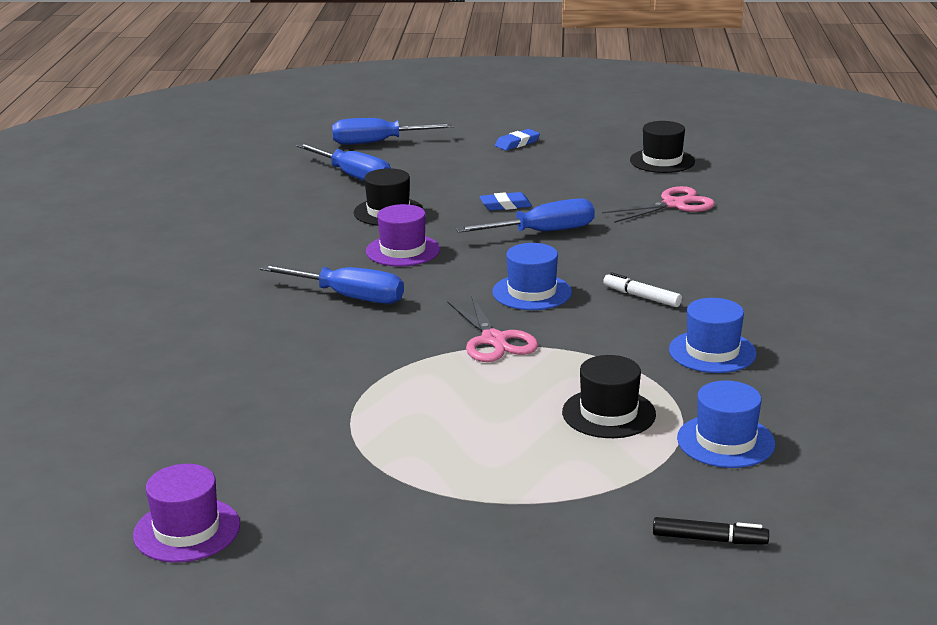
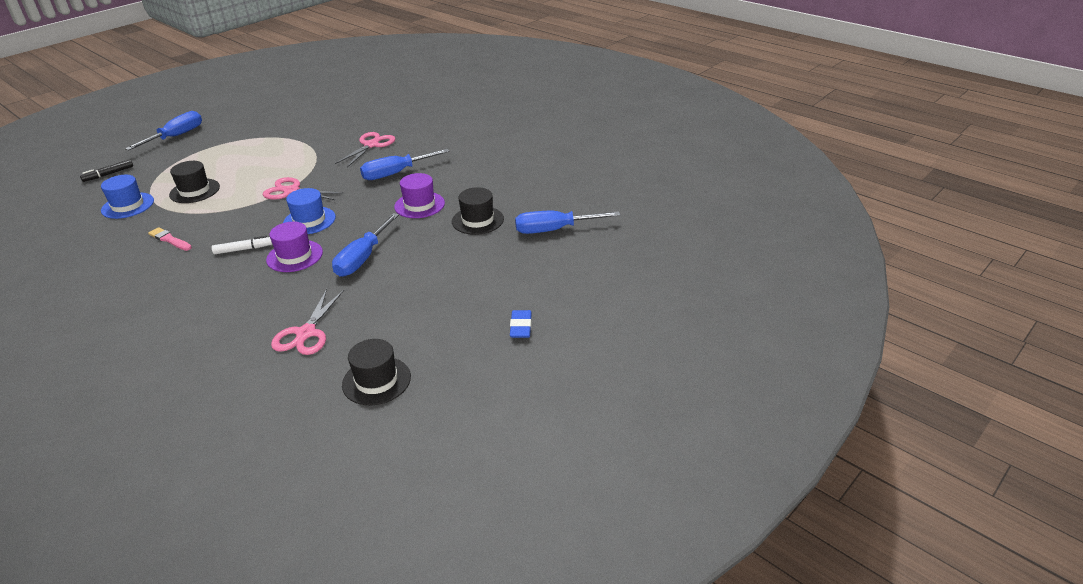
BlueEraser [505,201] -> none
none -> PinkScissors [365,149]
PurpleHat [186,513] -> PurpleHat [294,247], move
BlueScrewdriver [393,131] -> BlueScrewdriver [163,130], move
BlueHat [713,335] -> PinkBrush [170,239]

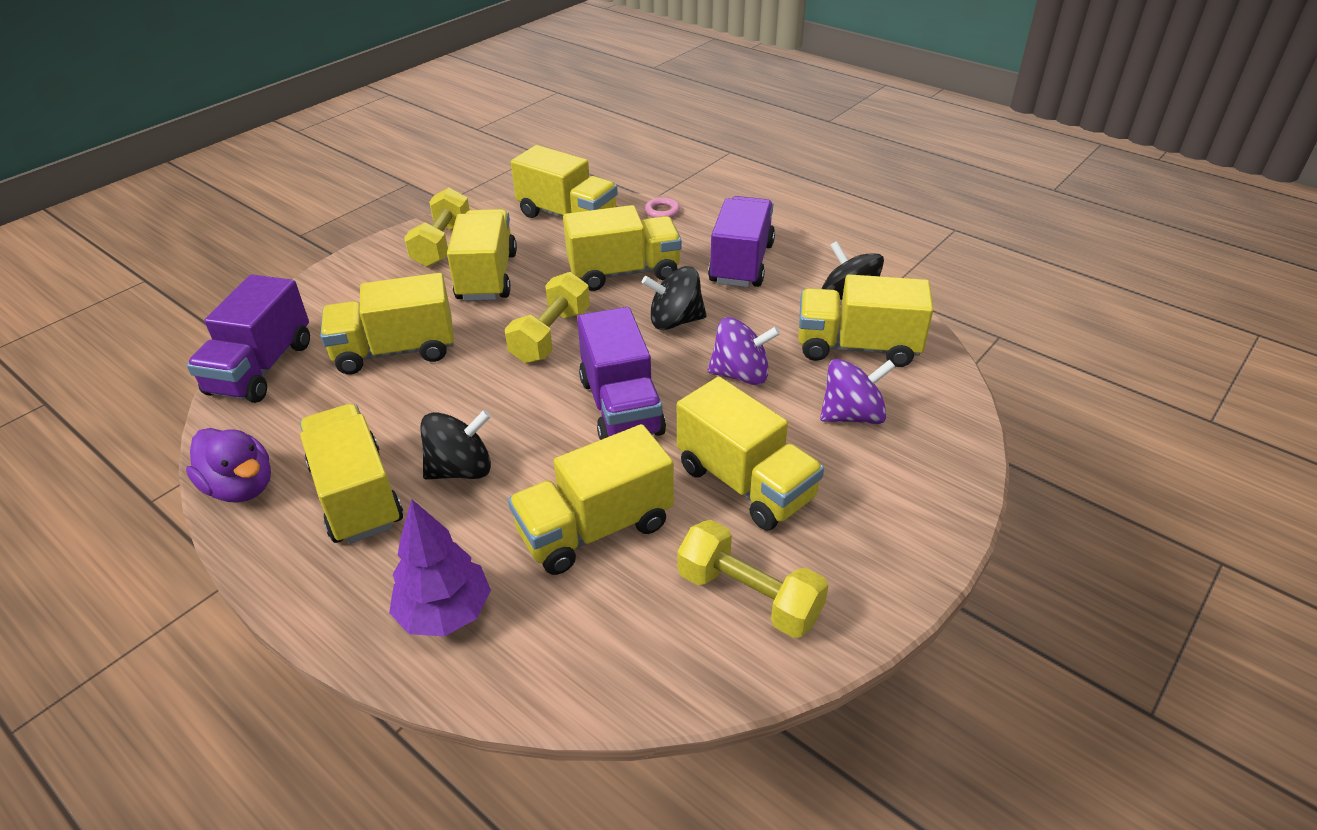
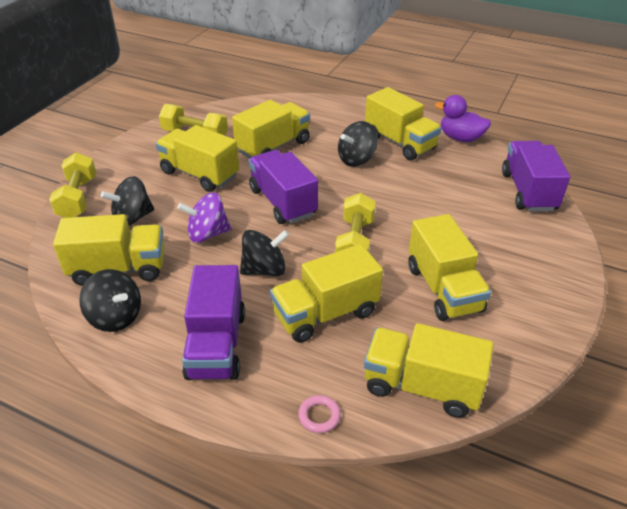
YellowTruck [387,323] -> none
PurpleTree [440,567] -> none
YellowDumbbell [437,227] -> YellowDumbbell [72,185], move
PurpleSpinningTop [858,391] -> BlackSpinningTop [127,201]

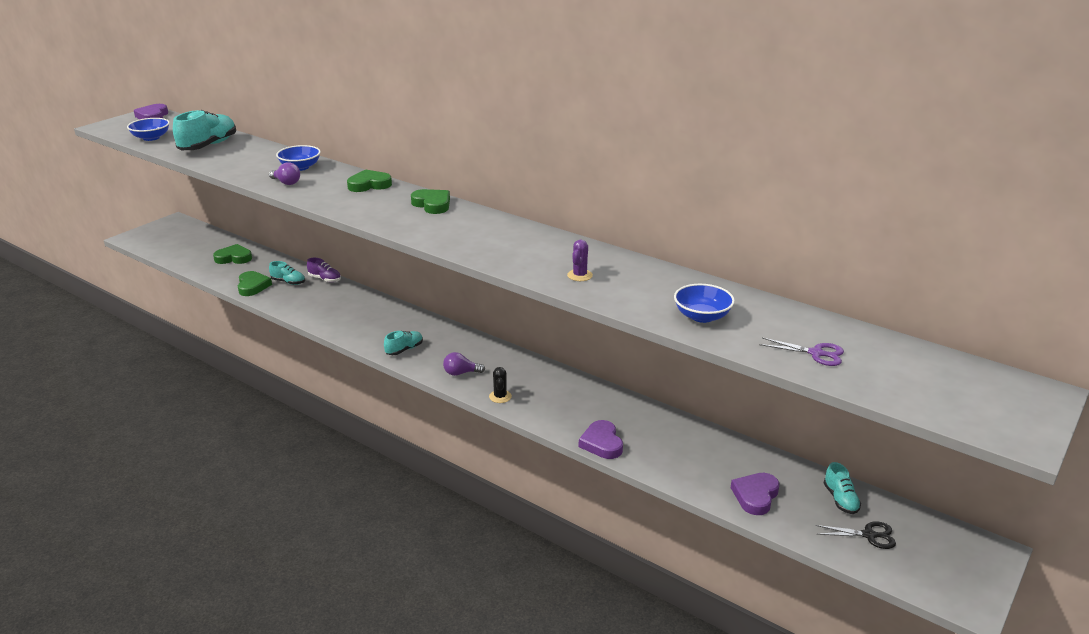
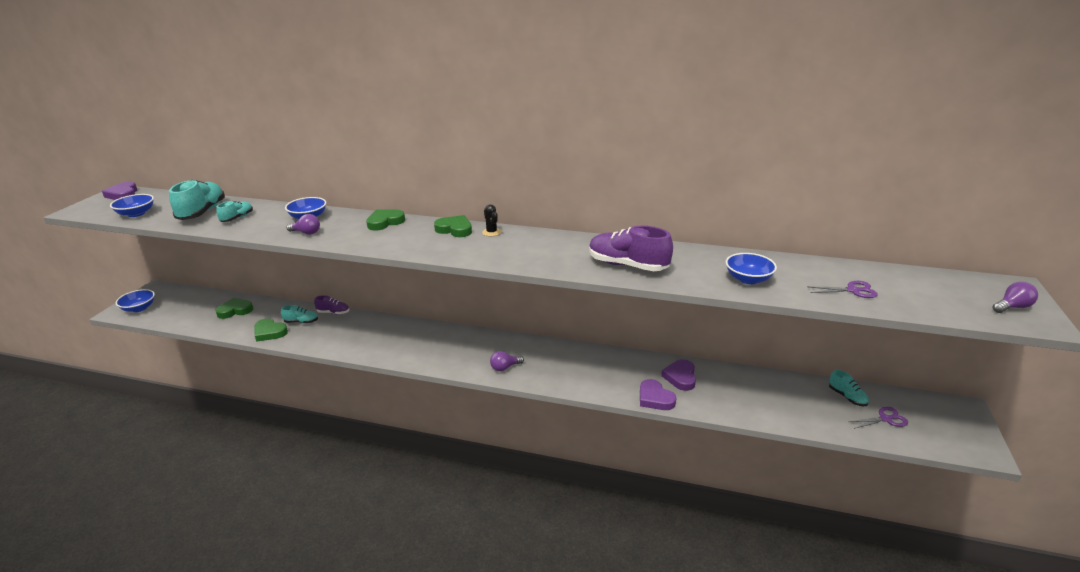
none -> BlueBowl [135,300]
none -> PurpleLightBulb [1015,297]
TurquoiseShoe [403,343] -> TurquoiseShoe [234,211], move
BlackCactus [500,385] -> BlackCactus [491,220], move
PurpleHeart [755,494] -> PurpleHeart [678,375], move
PurpleCactus [580,260] -> PurpleShoe [631,248]
BlackScissors [855,535] -> PurpleScissors [878,418]
GreenHeart [255,283] -> GreenHeart [271,330], 150 degrees clockwise

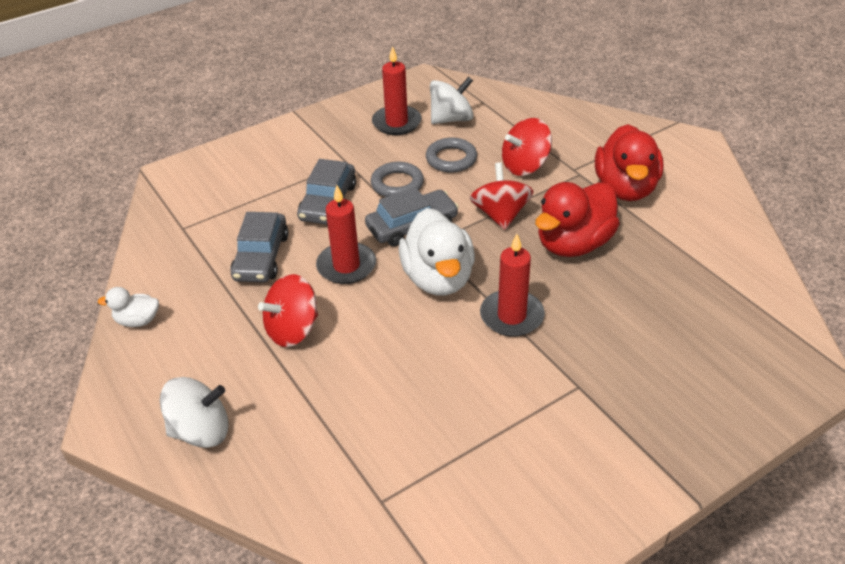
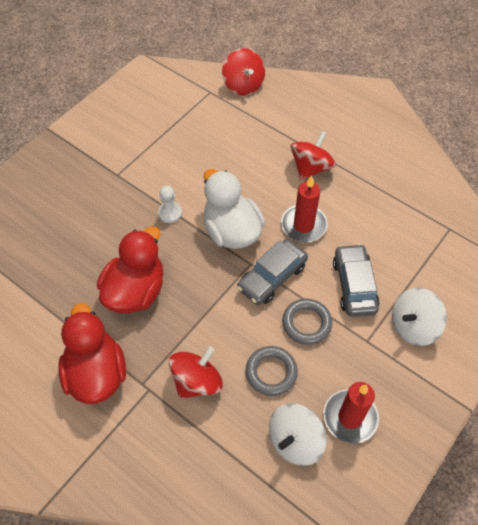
WhiteDuck [128,307] -> none
GreyCar [259,247] -> none
WhiteSpinningTop [194,412] -> WhiteSpinningTop [419,317], move
RedSpinningTop [502,196] -> RedSpinningTop [243,71], move
RedCandle [512,285] -> WhitePawn [170,204]

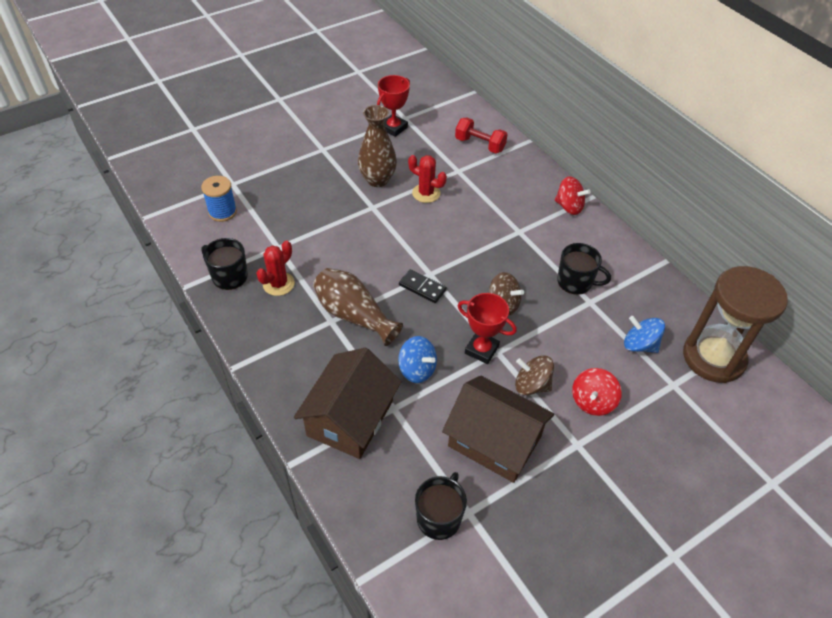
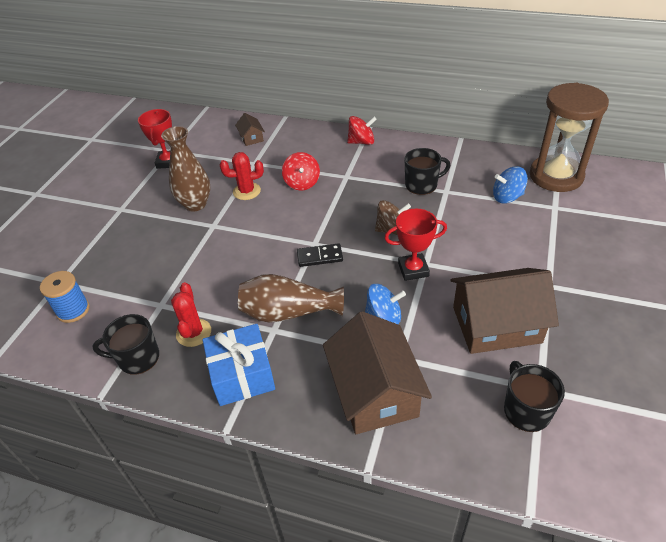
BrownSpinningTop [534,375] -> none
none -> BlueGift [238,365]
RedSpinningTop [597,392] -> RedSpinningTop [301,171], move
RedDumbbell [481,135] -> BrownHouse [250,129]

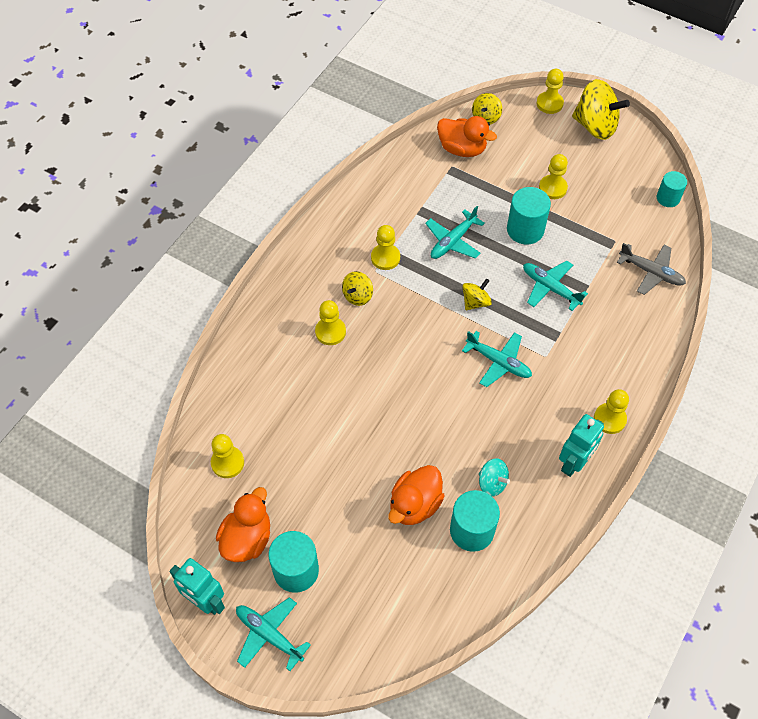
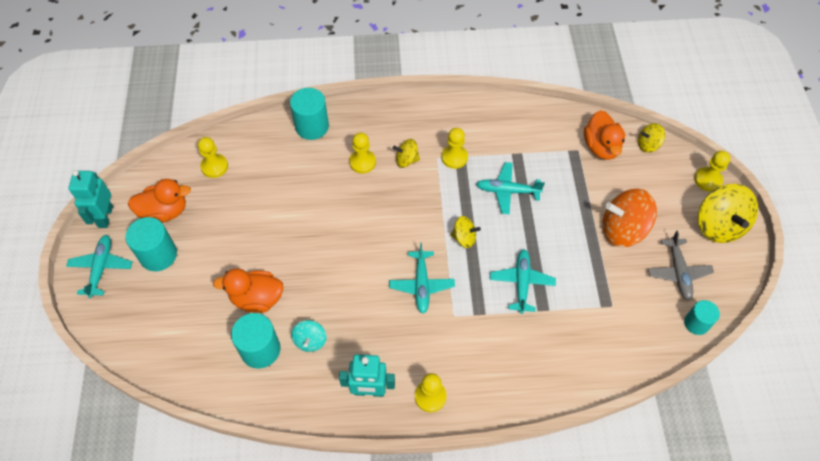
TurquoiseCylinder [529,216] -> TurquoiseCylinder [309,114], move
GreyPlane [651,269] -> GreyPlane [681,265], move
YellowPawn [553,176] -> OrangeSpinningTop [629,218]

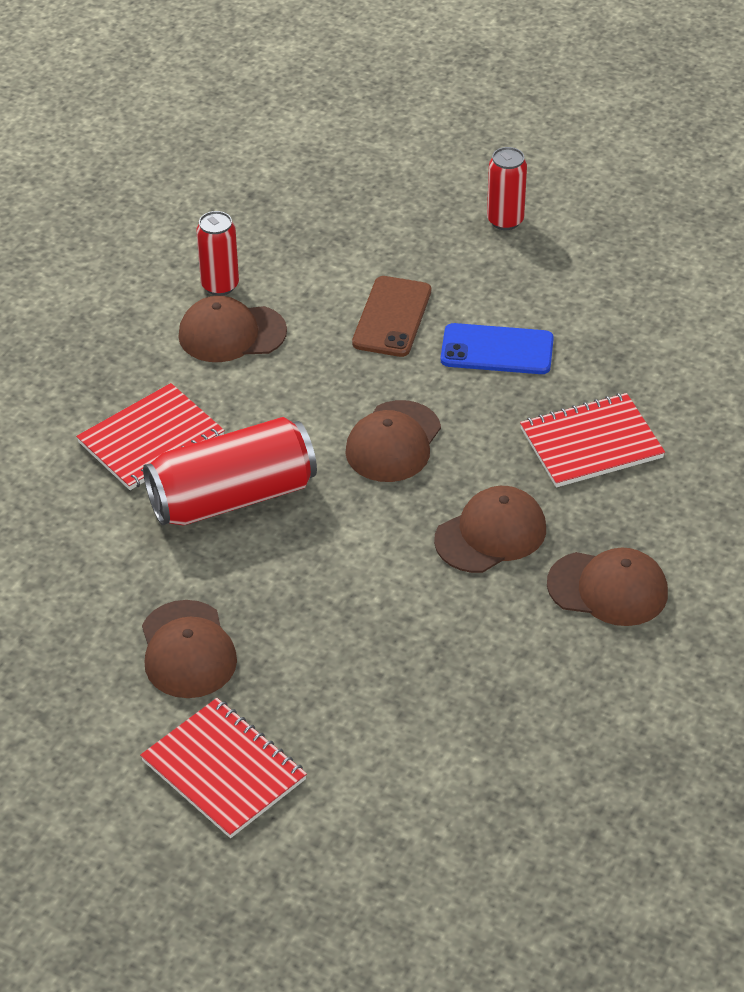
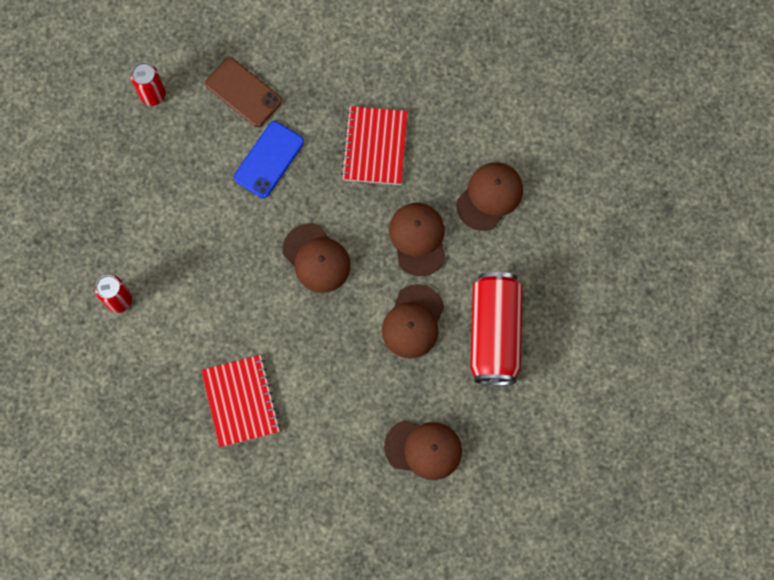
RedNotebook [223,768] -> none
RedCan [230,471] -> RedCan [496,328], move
BrownCap [232,329] -> BrownCap [413,321], move
BrownPhone [391,316] -> BrownPhone [243,92], move

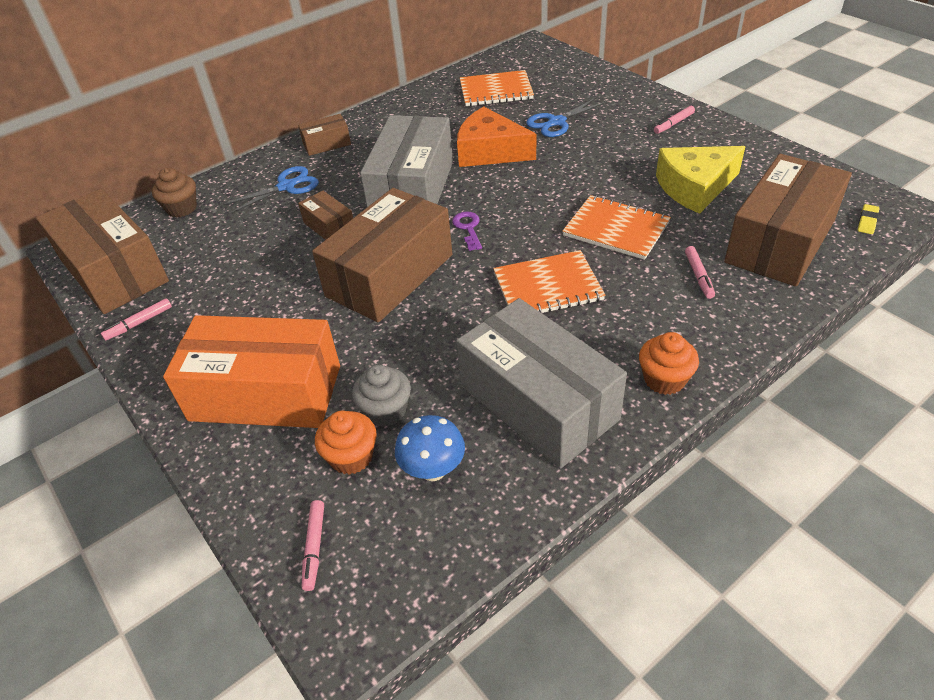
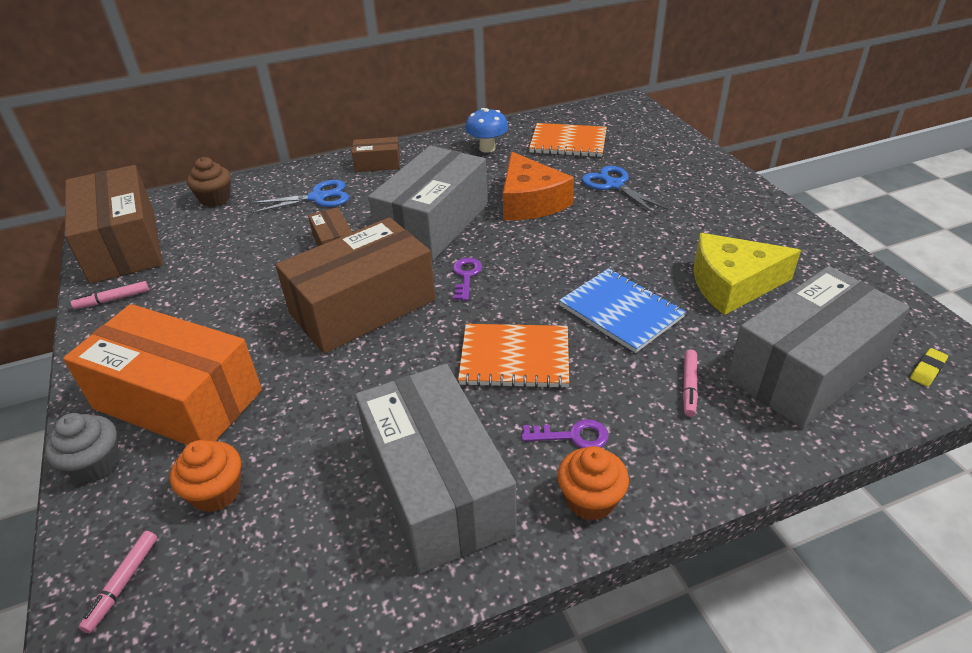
PinkMarker [674,120] -> none
none -> PurpleKey [565,433]
GreyCupcake [381,396] -> GreyCupcake [82,448], move
BlueMushroom [430,448] -> BlueMushroom [486,130], move
OrangeNotebook [617,227] -> BlueNotebook [622,310]
BrownBox [788,220] -> GreyBox [818,347]
OrangeCheese [496,137] -> OrangeCheese [538,186], 150 degrees counterclockwise
BlueScissors [566,117] -> BlueScissors [625,190], 75 degrees clockwise

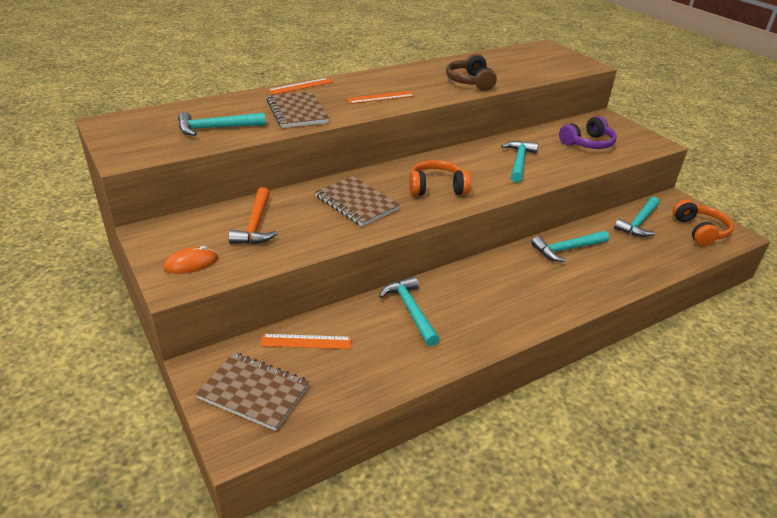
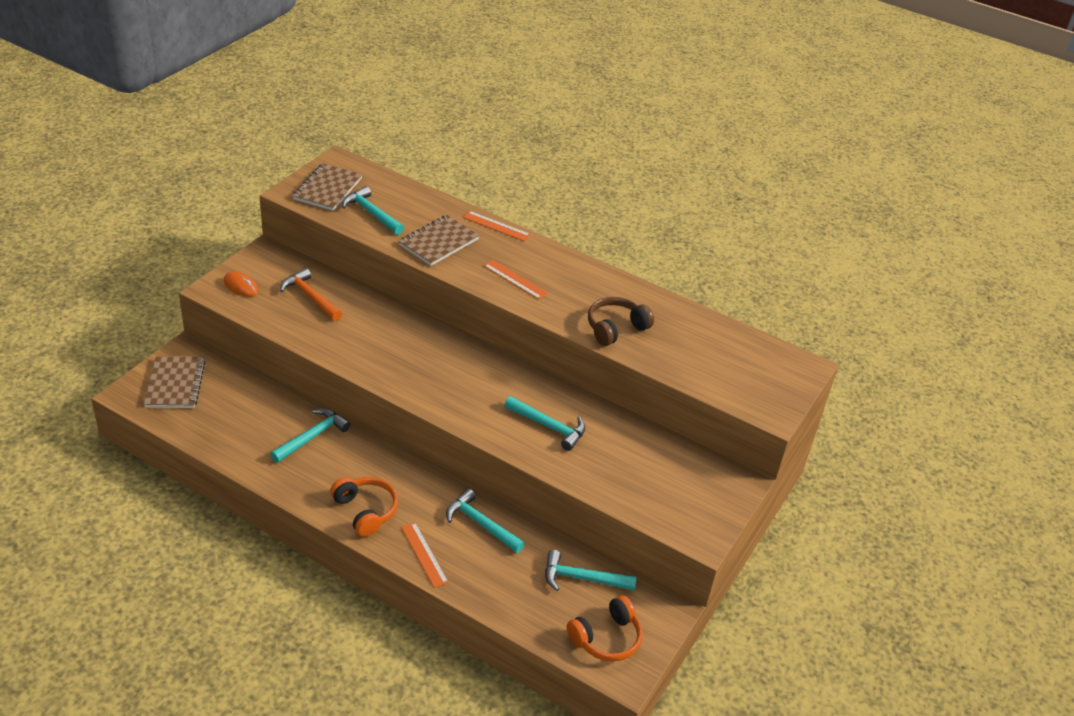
PurpleHeadphones [588,132] -> none
OrangeRuler [306,341] -> OrangeRuler [425,555], move
BrownNotebook [357,201] -> BrownNotebook [327,187], move
OrangeHeadphones [440,178] -> OrangeHeadphones [364,507], move
OrangeHammer [253,215] -> OrangeHammer [311,294], 75 degrees clockwise
TurquoiseHammer [520,162] -> TurquoiseHammer [545,423], 45 degrees clockwise

